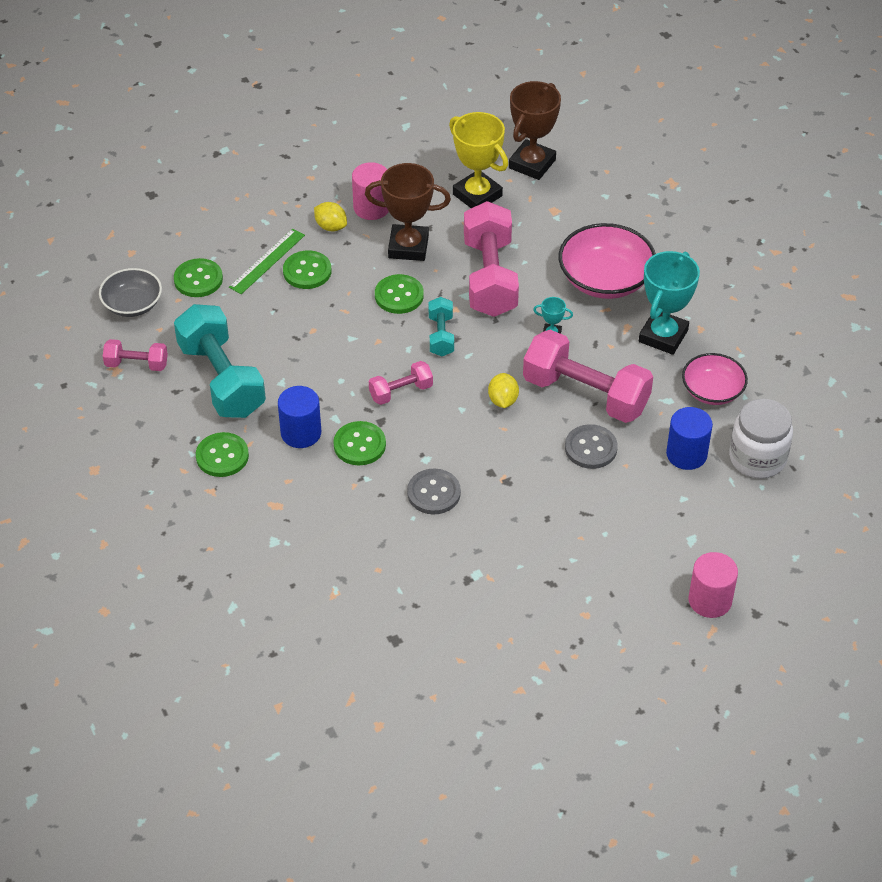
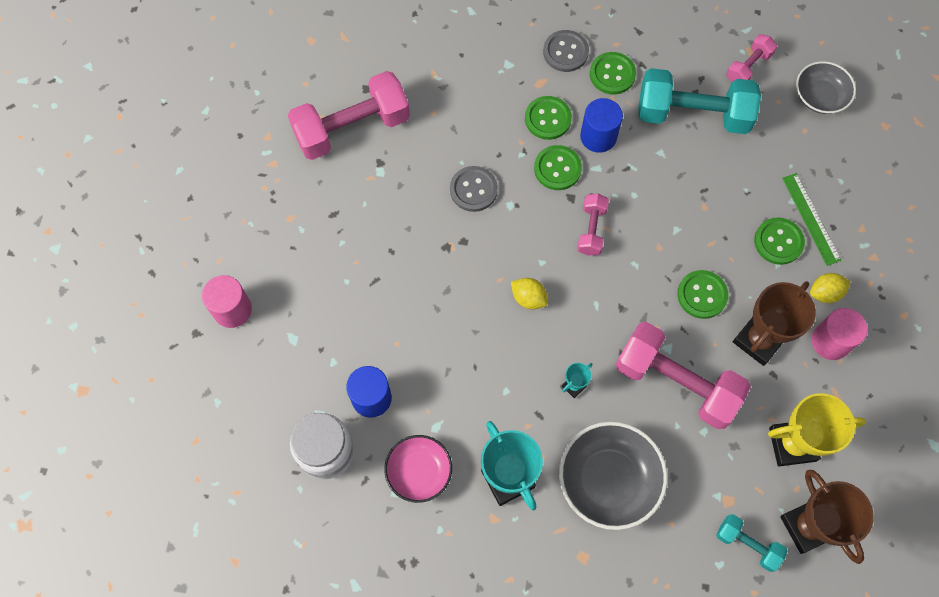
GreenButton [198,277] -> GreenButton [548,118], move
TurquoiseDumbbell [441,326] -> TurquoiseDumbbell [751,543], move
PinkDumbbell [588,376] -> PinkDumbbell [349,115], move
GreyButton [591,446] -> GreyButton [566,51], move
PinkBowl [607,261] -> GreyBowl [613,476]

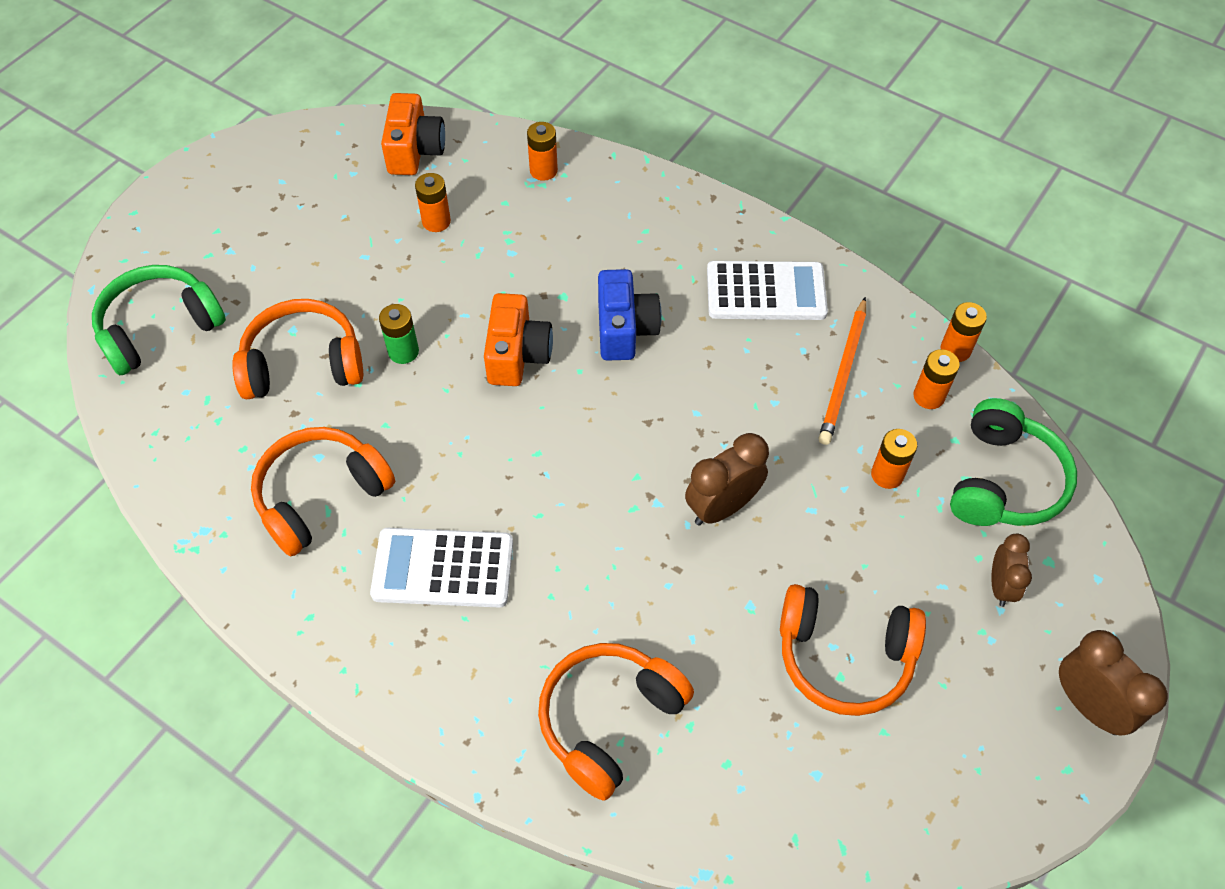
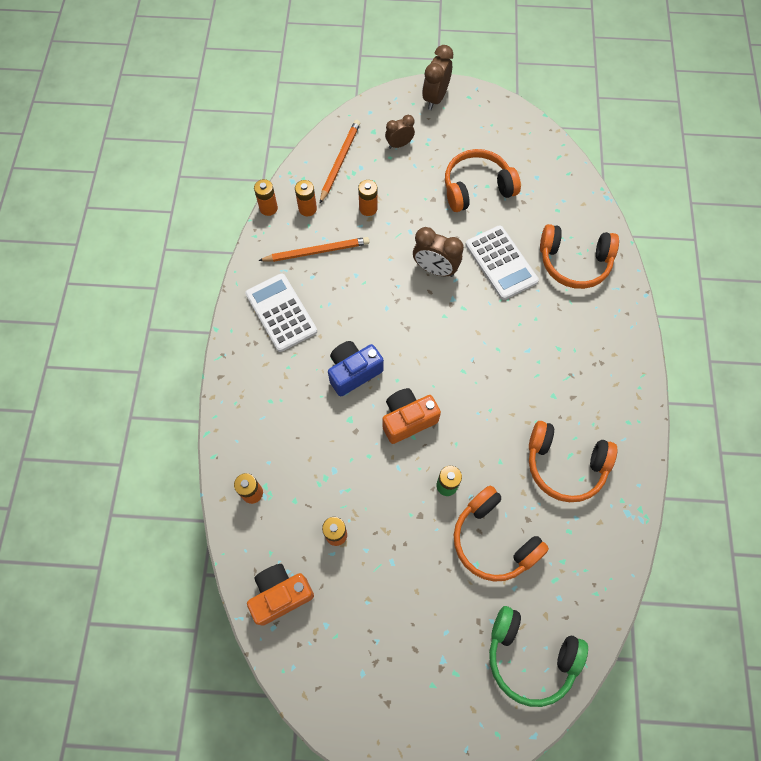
WhiteCalculator [441,568] -> WhiteCalculator [502,262], move
GreenHeadphones [1013,462] -> OrangePencil [340,161]
OrangeHeadphones [853,650] -> OrangeHeadphones [483,180], 90 degrees counterclockwise

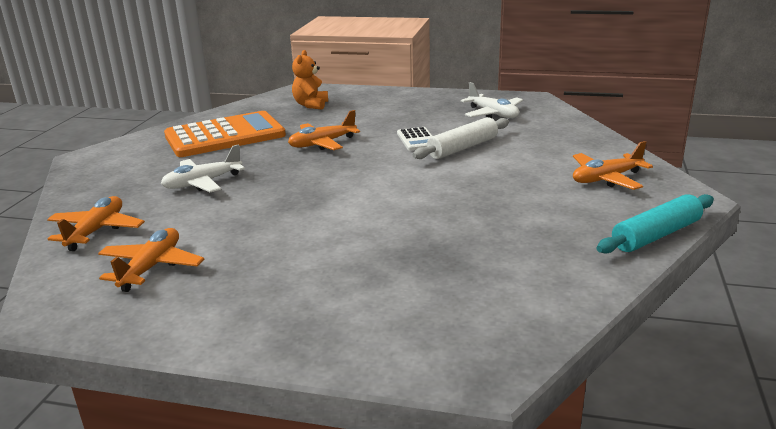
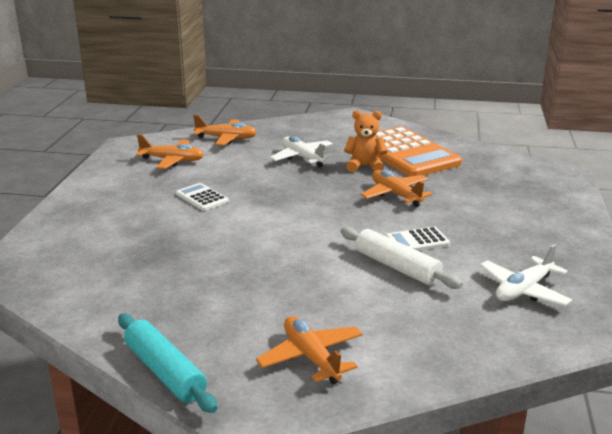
none -> WhiteCalculator [202,197]
OrangeTeddyBear [310,79] -> OrangeTeddyBear [365,141], move

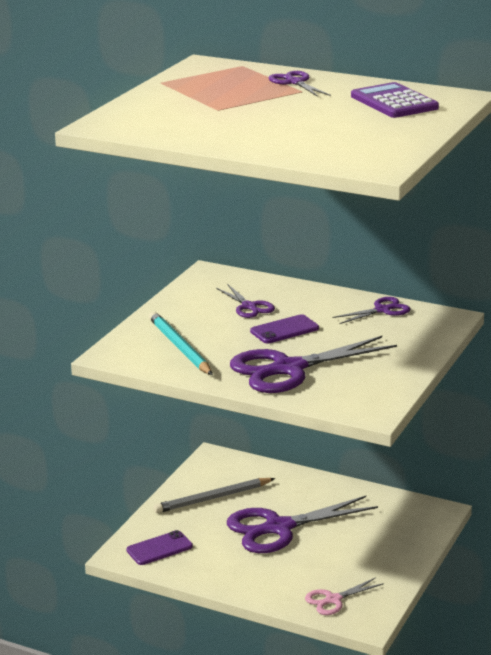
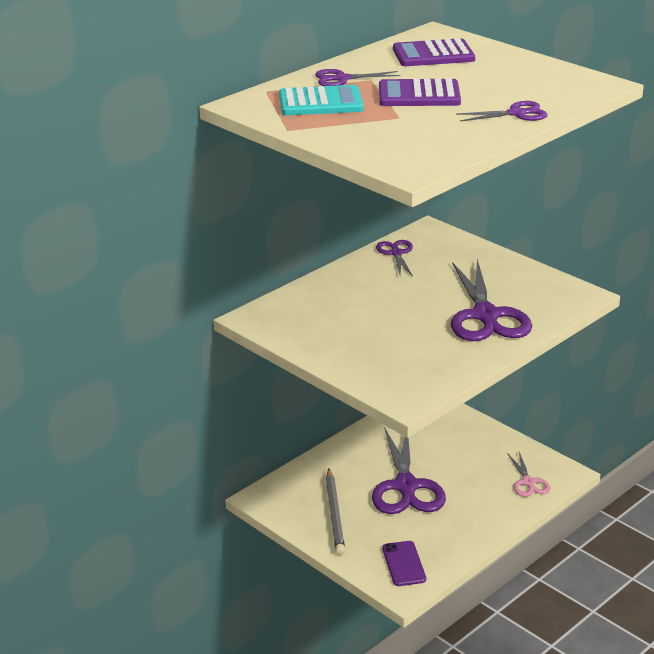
TurquoisePencil [181,343] -> none
PurplePhone [284,328] -> none
none -> TurquoiseCalculator [321,100]
none -> PurpleCalculator [420,92]
PurpleScissors [245,301] -> PurpleScissors [502,111], move

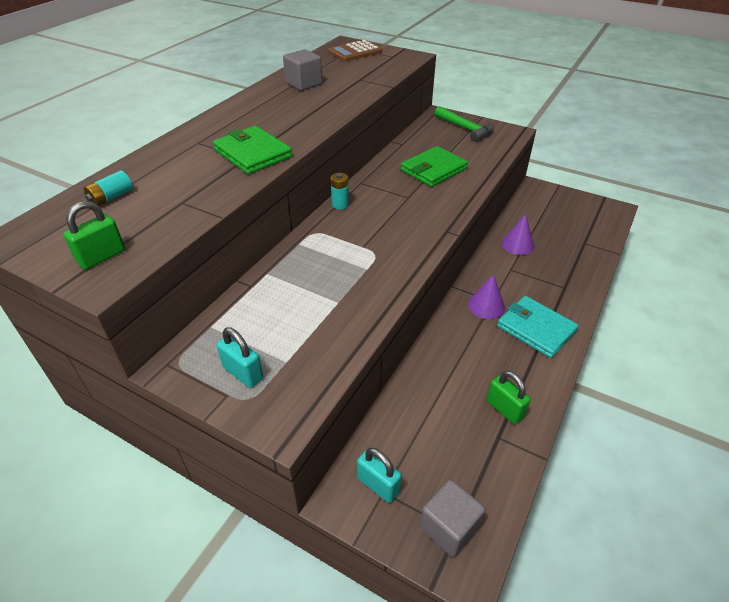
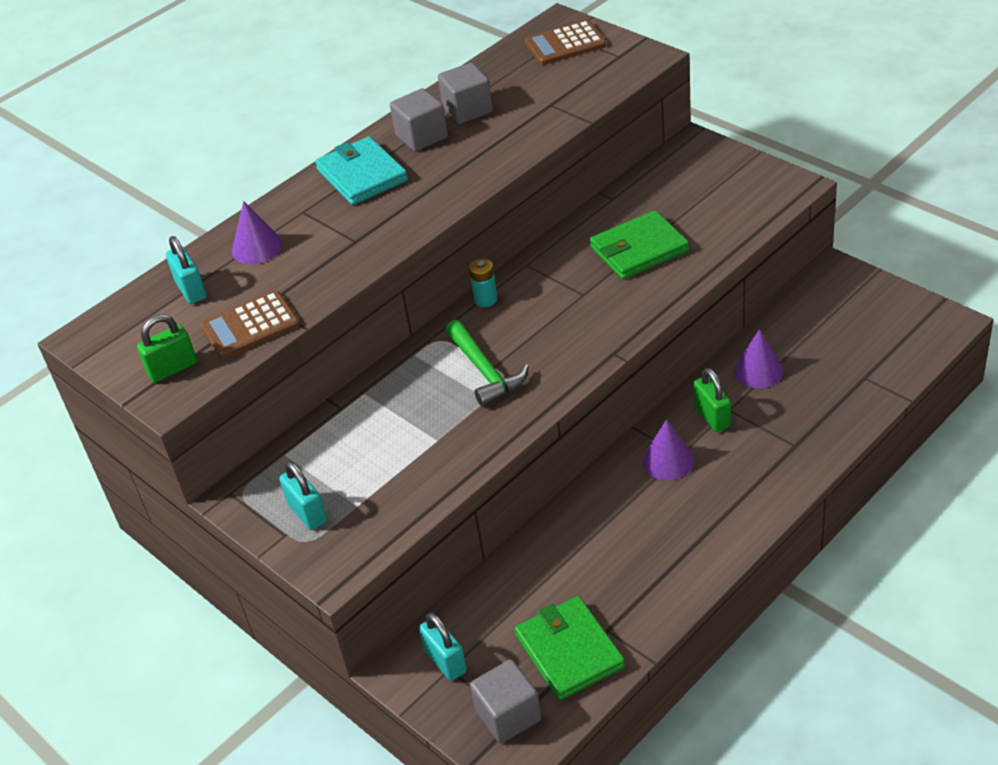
none -> BrownCalculator [250,325]
none -> PurpleCone [257,232]
none -> GreyCube [419,120]
GreenWallet [252,150] -> GreenWallet [570,648], move
GreenHammer [464,124] -> GreenHammer [487,363], move
GreenPadlock [509,397] -> GreenPadlock [712,400], move
TurquoiseWallet [538,327] -> TurquoiseWallet [361,170], move
TurquoiseBattery [108,188] -> TurquoisePadlock [186,270]

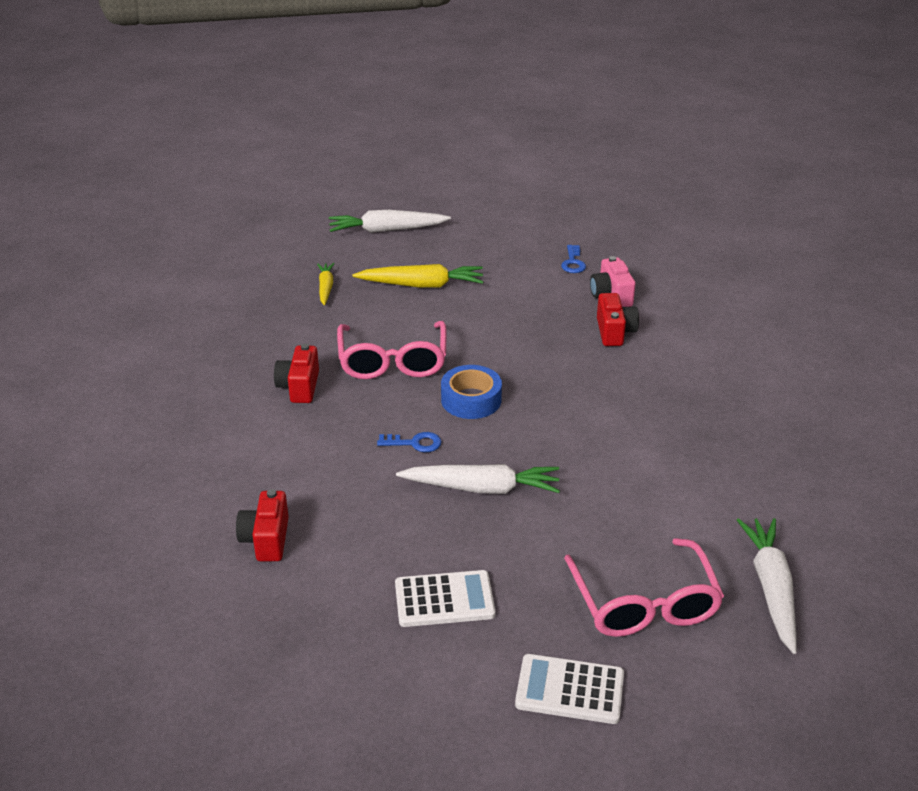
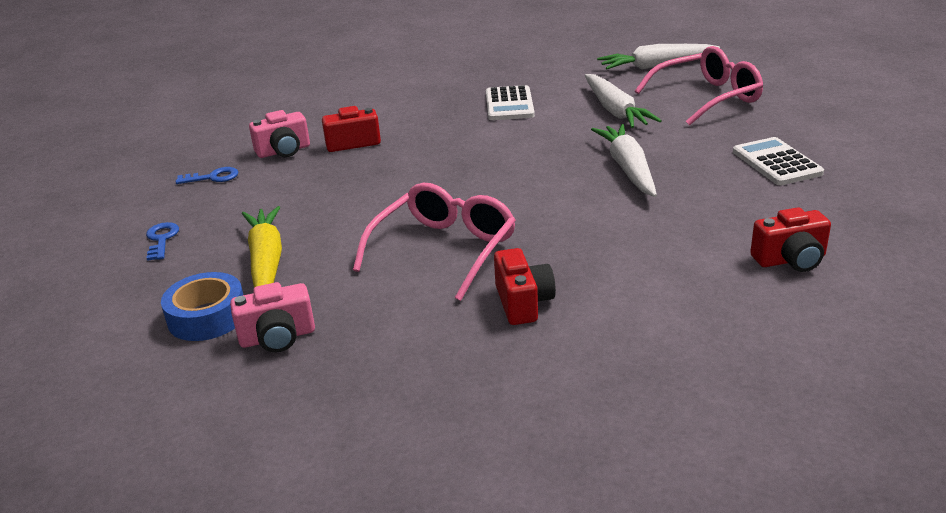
WhiteCarrot [390,221] -> WhiteCarrot [623,101], move
BlueKey [409,442] -> BlueKey [162,241], move
BlueTape [471,392] -> BlueTape [202,306], move
WhiteCalculator [569,689] -> WhiteCalculator [510,102], move
YellowCarrot [326,284] -> PinkCamera [272,317]
RedCamera [296,373] -> RedCamera [525,286], 90 degrees counterclockwise
PinkGlasses [392,350] -> PinkGlasses [434,242], 45 degrees counterclockwise

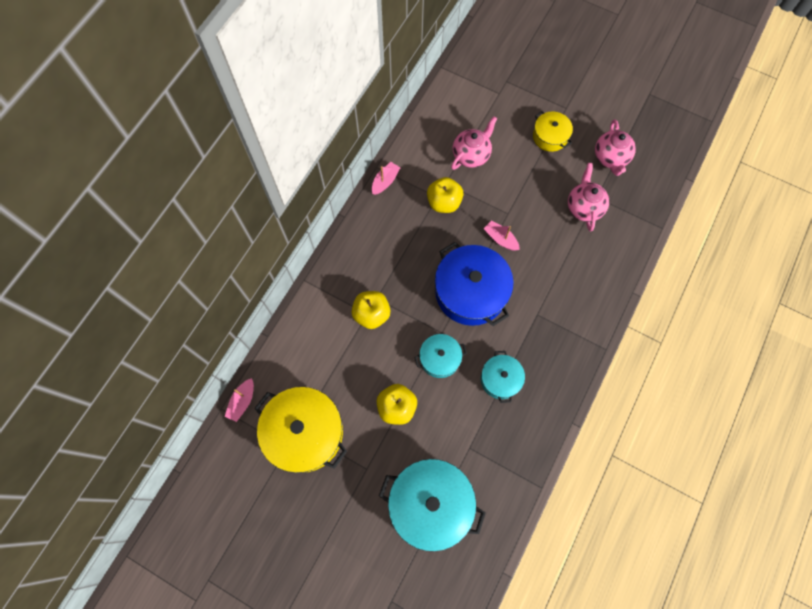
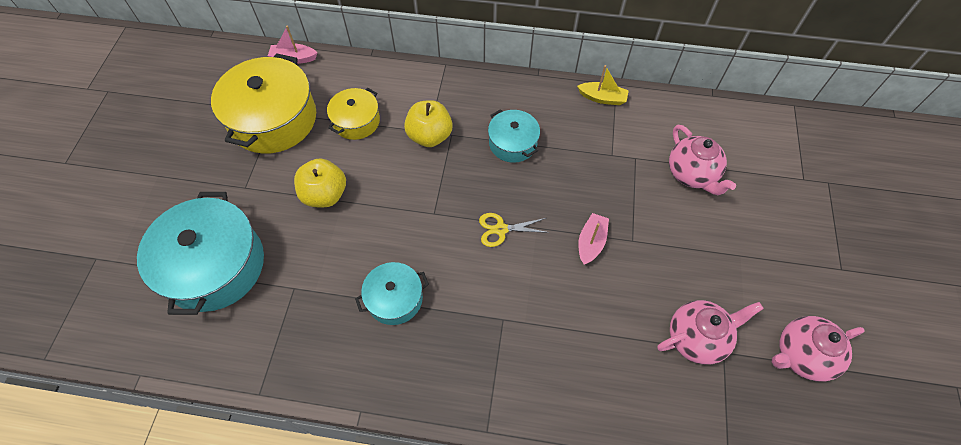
YellowApple [445,195] -> none
TurquoisePot [440,356] -> TurquoisePot [514,136], move
YellowPot [553,131] -> YellowPot [353,114], move
BluePot [474,284] -> YellowScissors [514,230]
PinkBoat [386,178] -> YellowBoat [603,85]
PinkTeapot [474,143] -> PinkTeapot [702,160], 45 degrees clockwise

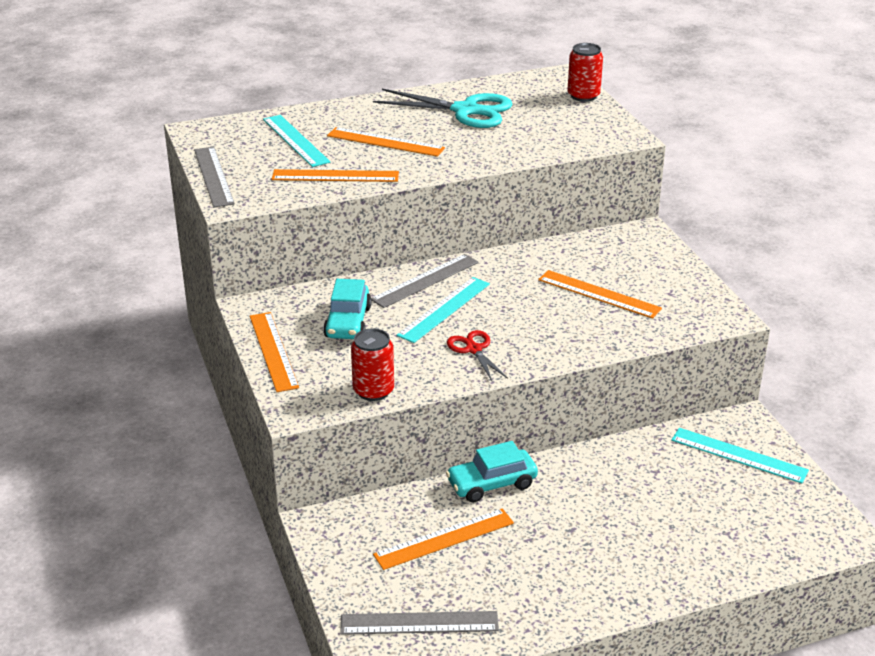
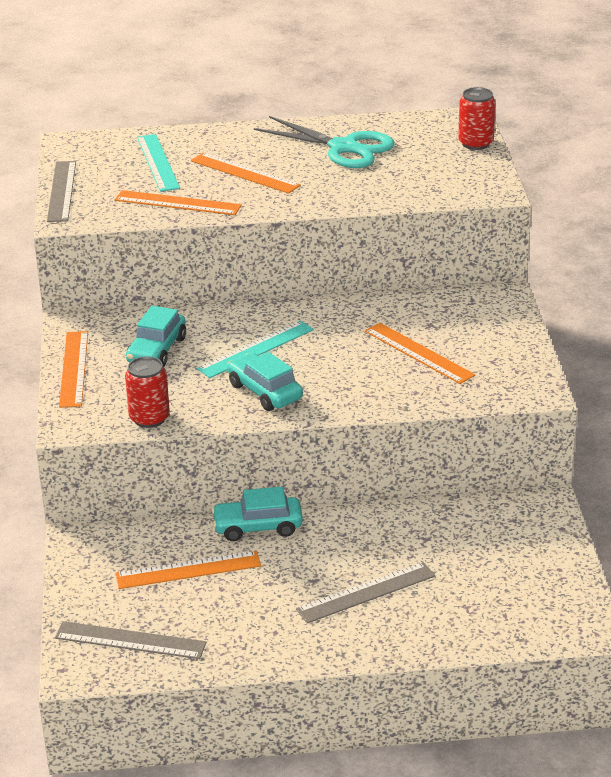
TurquoiseRuler [740,455] -> none
GreyRuler [425,281] -> GreyRuler [365,592], move
RedScissors [477,355] -> TurquoiseCar [265,381]

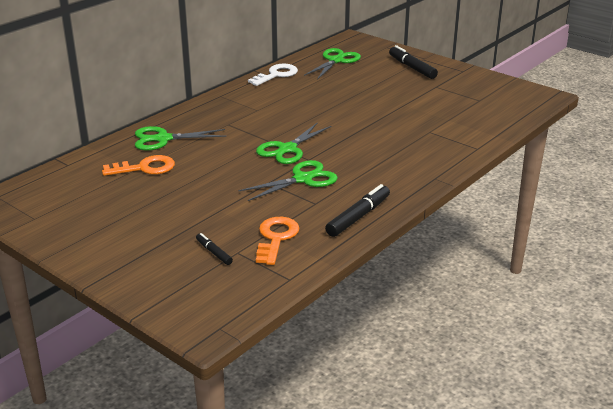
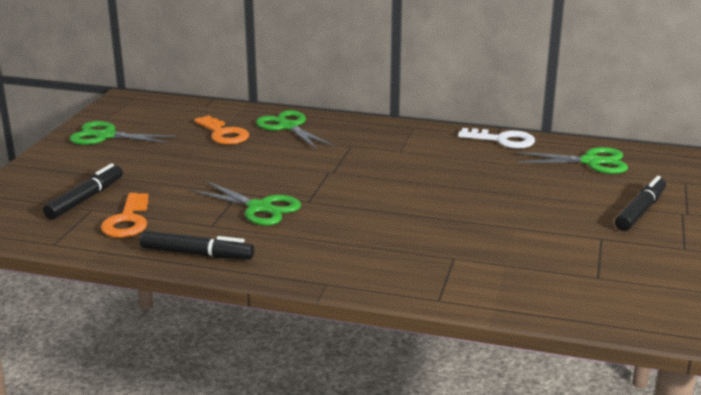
GreenScissors [293,143] -> GreenScissors [122,133], move
OrangeKey [277,241] -> OrangeKey [125,215], 105 degrees clockwise
BlackMarker [214,249] -> BlackMarker [83,191], x1.81

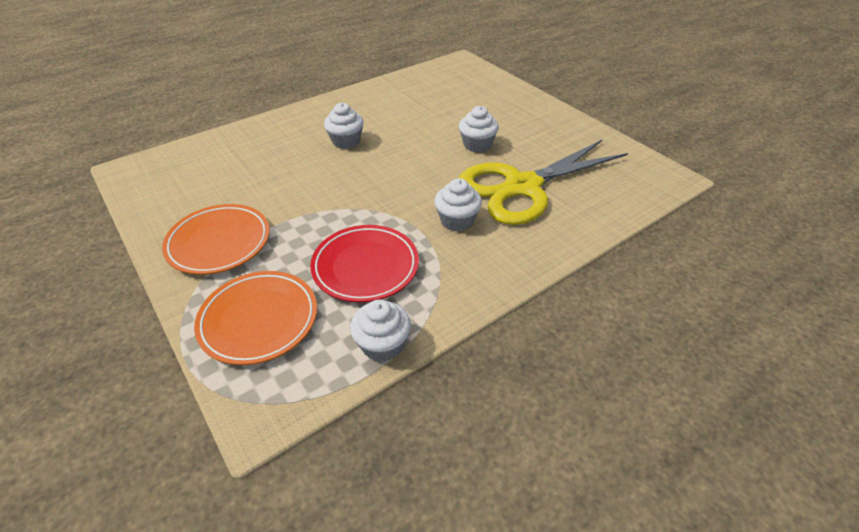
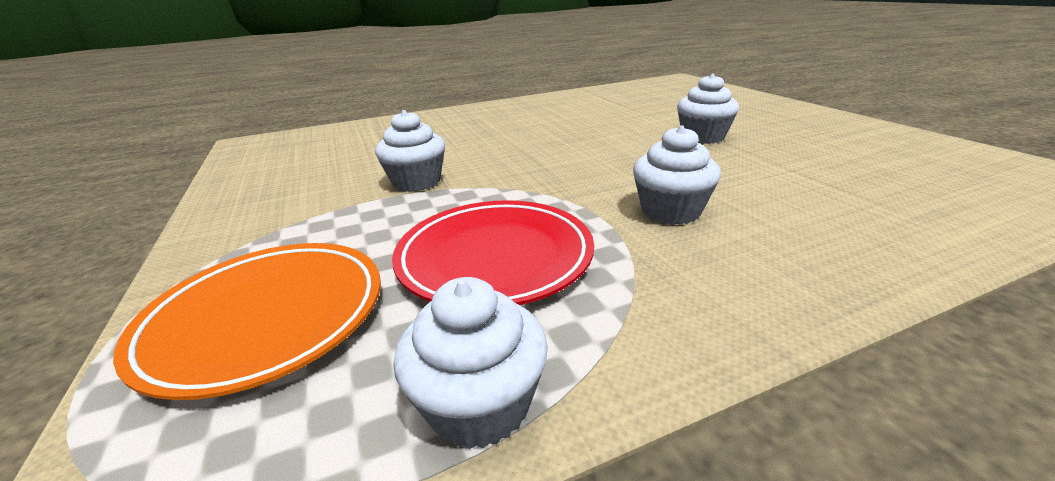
OrangePlate [216,239] -> none
YellowScissors [543,182] -> none
WhiteCupcake [344,126] -> WhiteCupcake [410,151], move

